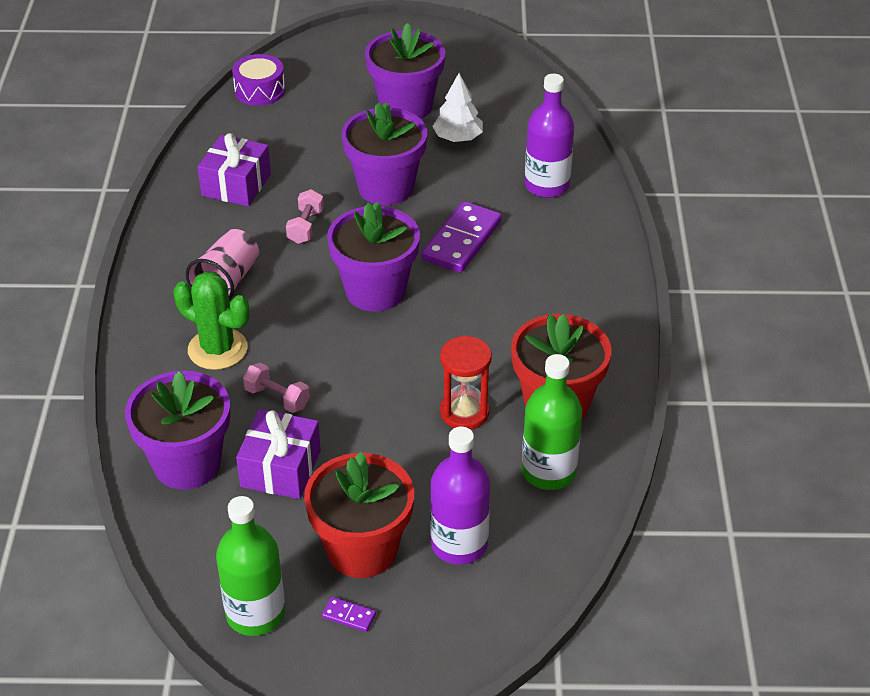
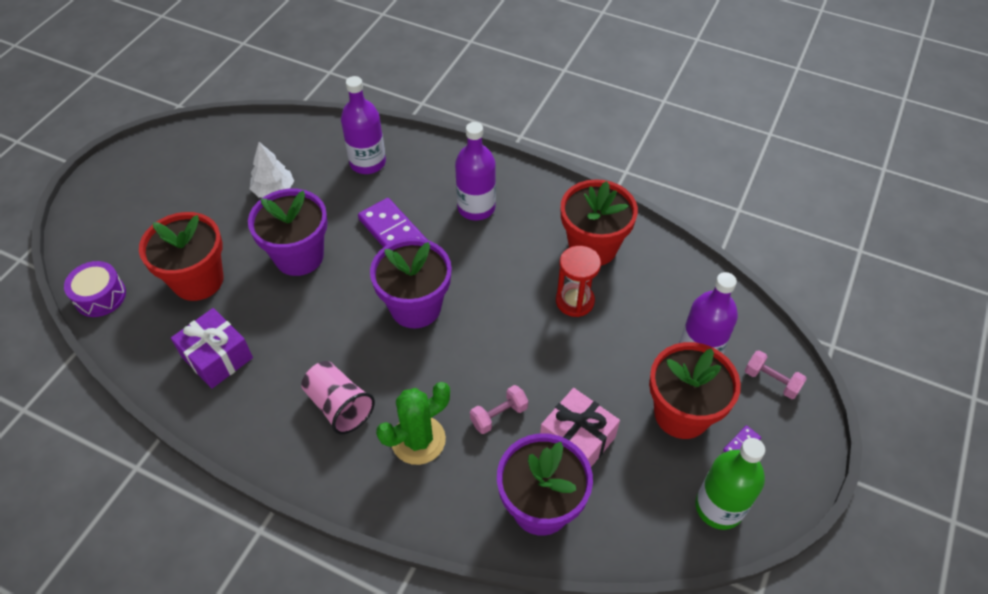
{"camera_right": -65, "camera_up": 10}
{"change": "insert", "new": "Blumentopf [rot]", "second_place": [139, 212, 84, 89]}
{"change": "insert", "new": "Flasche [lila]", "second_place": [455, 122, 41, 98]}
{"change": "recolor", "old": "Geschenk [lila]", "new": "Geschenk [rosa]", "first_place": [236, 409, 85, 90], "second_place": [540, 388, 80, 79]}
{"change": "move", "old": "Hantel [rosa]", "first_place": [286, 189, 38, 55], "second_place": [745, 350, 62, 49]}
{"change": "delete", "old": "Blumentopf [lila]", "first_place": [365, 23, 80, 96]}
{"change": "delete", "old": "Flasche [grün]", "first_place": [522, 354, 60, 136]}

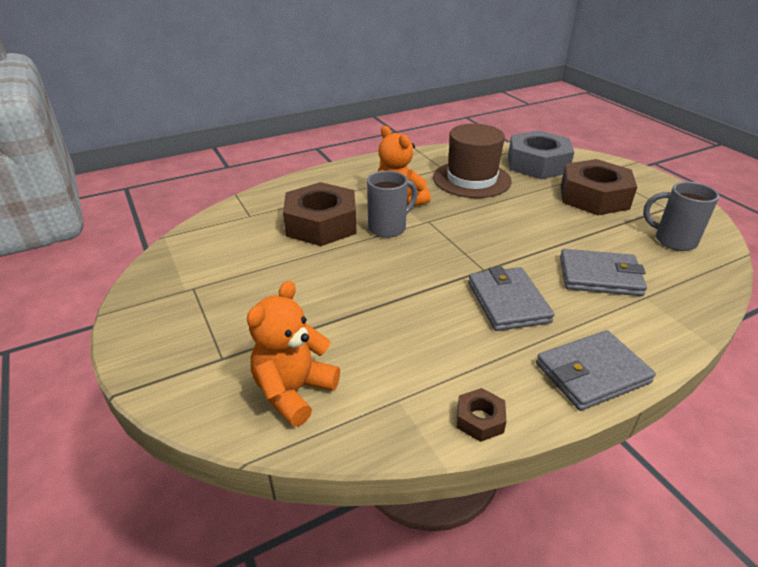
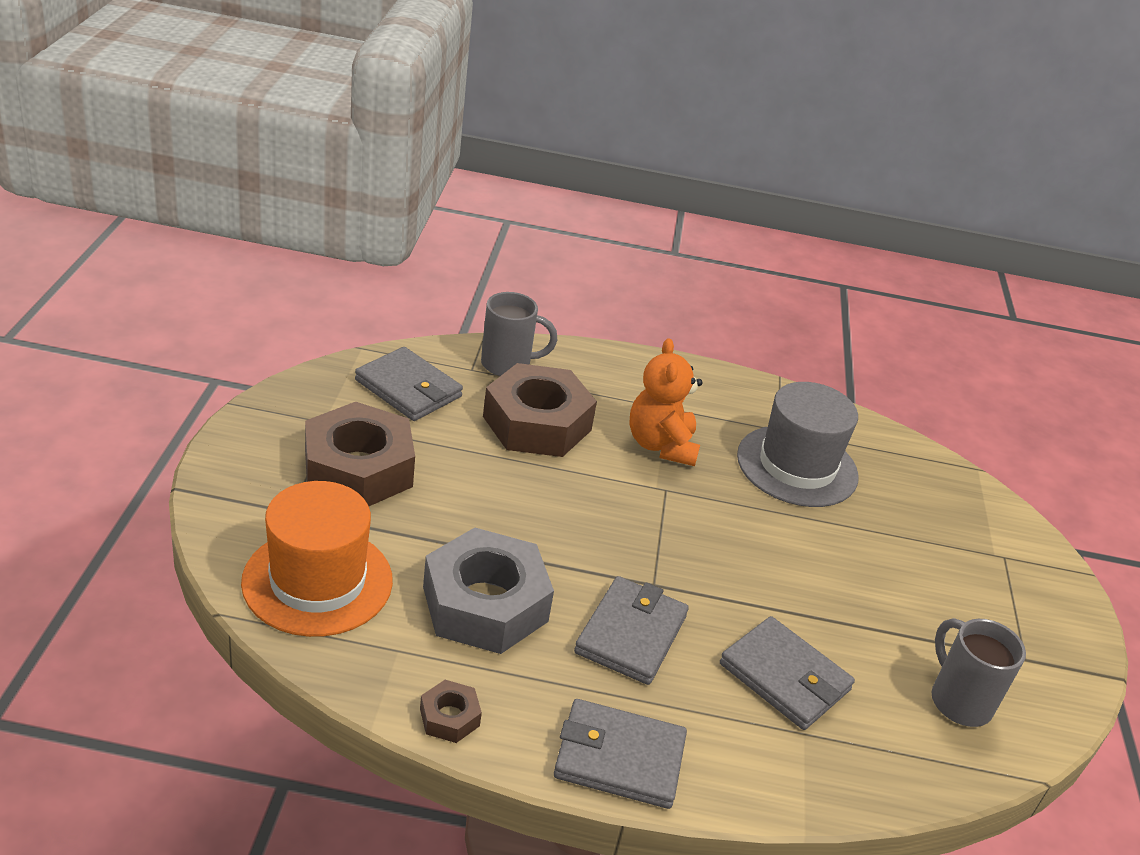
{"camera_right": 30, "camera_up": 0}
{"change": "replace", "old": "Teddybär [orange]", "new": "Hut [orange]", "first_place": [247, 281, 93, 146], "second_place": [241, 481, 152, 156]}
{"change": "move", "old": "Sechskantmutter [braun]", "first_place": [561, 159, 76, 56], "second_place": [305, 402, 110, 104]}
{"change": "insert", "new": "Geldbörse [grau]", "second_place": [355, 347, 108, 74]}
{"change": "move", "old": "Sechskantmutter [grau]", "first_place": [508, 130, 66, 49], "second_place": [423, 528, 131, 126]}
{"change": "move", "old": "Tasse [grau]", "first_place": [367, 171, 51, 67], "second_place": [481, 292, 76, 84]}
{"change": "recolor", "old": "Hut [braun]", "new": "Hut [grau]", "first_place": [433, 124, 79, 74], "second_place": [737, 382, 122, 125]}

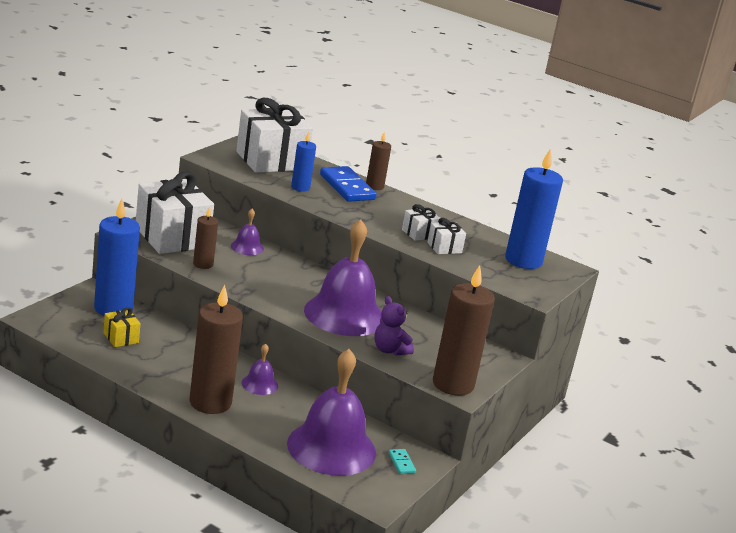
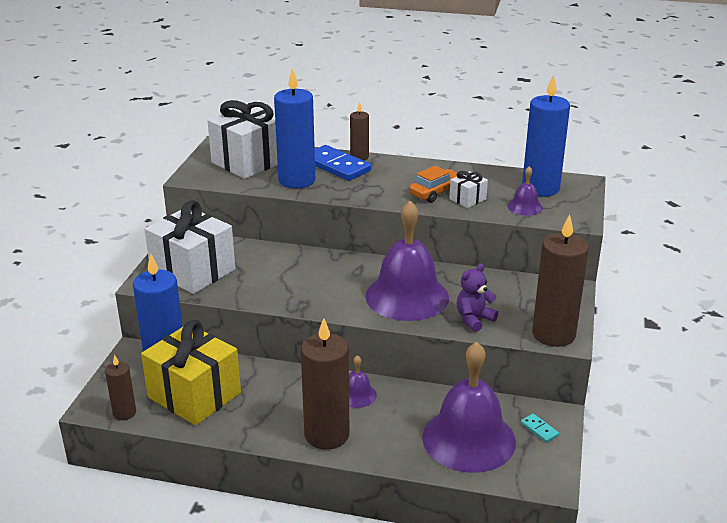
{"camera_right": -15, "camera_up": 5}
{"change": "move", "old": "Kerze [braun]", "first_place": [193, 206, 25, 63], "second_place": [105, 354, 31, 66]}
{"change": "resize", "old": "Geschenk [gelb]", "first_place": [103, 307, 38, 40], "second_place": [141, 320, 100, 106], "factor": 2.25}
{"change": "resize", "old": "Kerze [blau]", "first_place": [291, 132, 25, 60], "second_place": [274, 68, 41, 121], "factor": 1.89}
{"change": "replace", "old": "Geschenk [weiß]", "new": "Auto [orange]", "first_place": [402, 204, 38, 37], "second_place": [409, 166, 48, 37]}
{"change": "rotate", "old": "Teddybär [lila]", "first_place": [374, 296, 40, 60], "second_place": [457, 264, 41, 68], "degrees": 105}
{"change": "move", "old": "Glocke [lila]", "first_place": [231, 209, 33, 46], "second_place": [507, 166, 36, 50]}

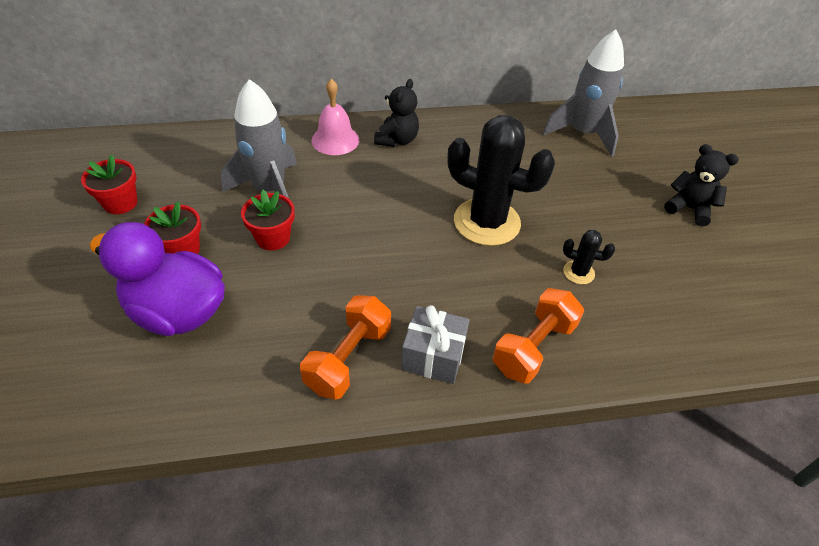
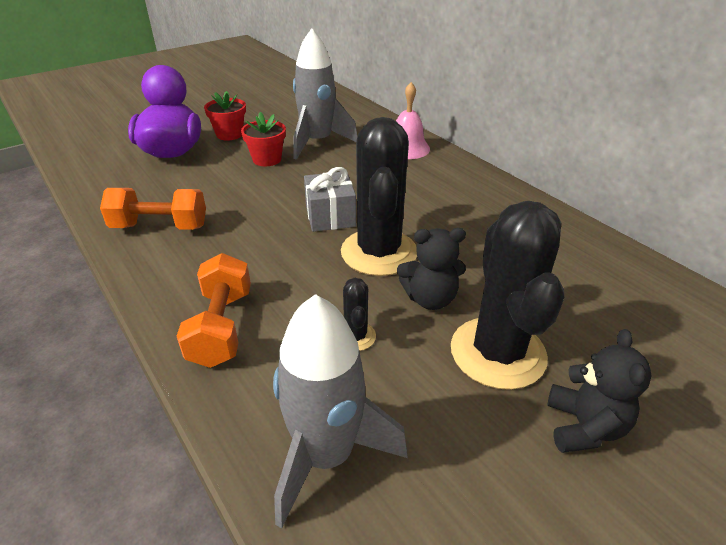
{"camera_right": 65, "camera_up": -10}
{"change": "rotate", "old": "Hantel [orange]", "first_place": [493, 288, 91, 95], "second_place": [177, 253, 74, 115], "degrees": 75}
{"change": "move", "old": "Rakete [grau]", "first_place": [543, 30, 81, 127], "second_place": [273, 294, 135, 235]}
{"change": "move", "old": "Geschenk [grau]", "first_place": [401, 305, 69, 79], "second_place": [304, 167, 52, 65]}
{"change": "move", "old": "Teddybär [schwarz]", "first_place": [374, 79, 45, 68], "second_place": [397, 228, 69, 82]}
{"change": "insert", "new": "Kaktus [schwarz]", "second_place": [451, 201, 113, 189]}
{"change": "delete", "old": "Blumentopf [rot]", "first_place": [81, 155, 57, 59]}

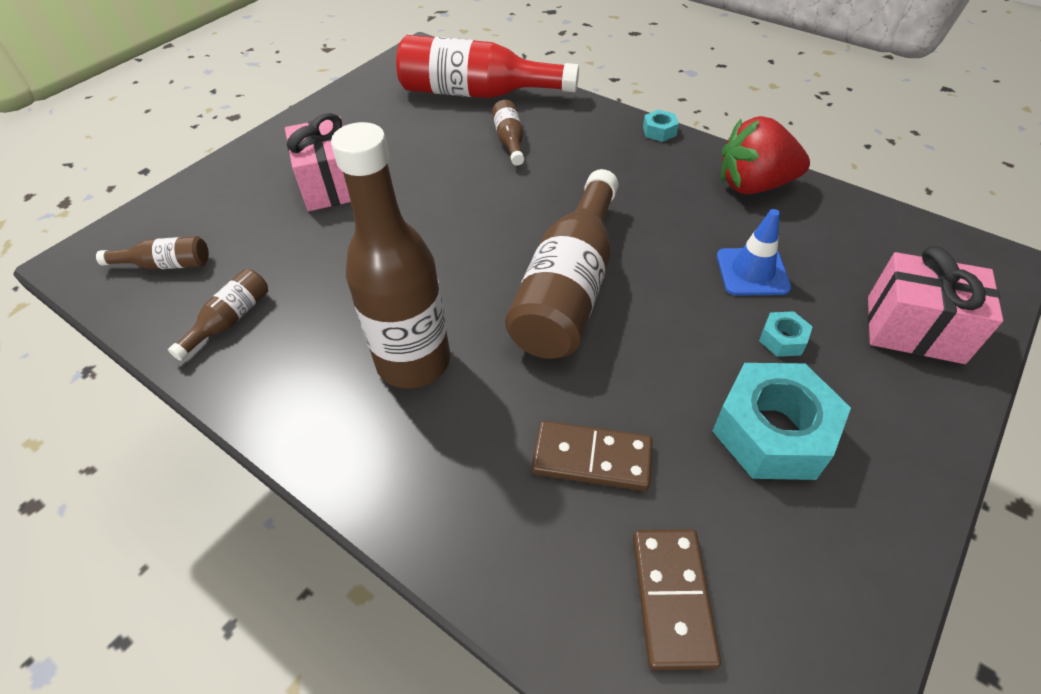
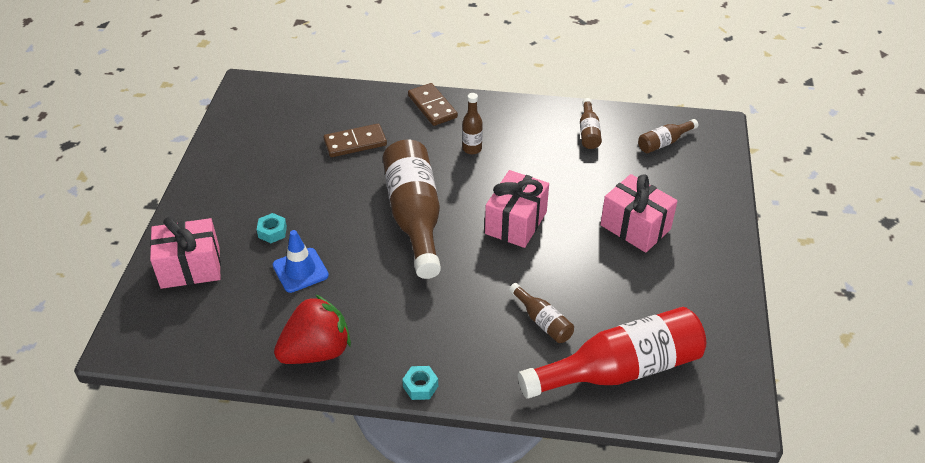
{"camera_right": 150, "camera_up": -5}
{"change": "move", "old": "Dominostein [braun]", "first_place": [633, 529, 88, 141], "second_place": [408, 83, 50, 43]}
{"change": "resize", "old": "Flasche [braun]", "first_place": [331, 122, 119, 266], "second_place": [462, 93, 21, 61], "factor": 0.45}
{"change": "insert", "new": "Geschenk [rosa]", "second_place": [485, 170, 64, 78]}
{"change": "delete", "old": "Sechskantmutter [türkis]", "first_place": [712, 363, 139, 117]}

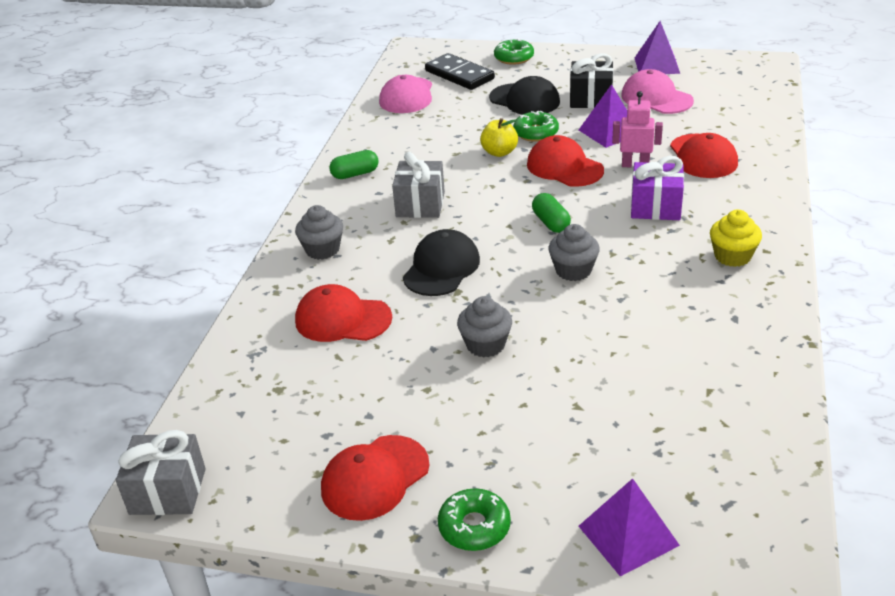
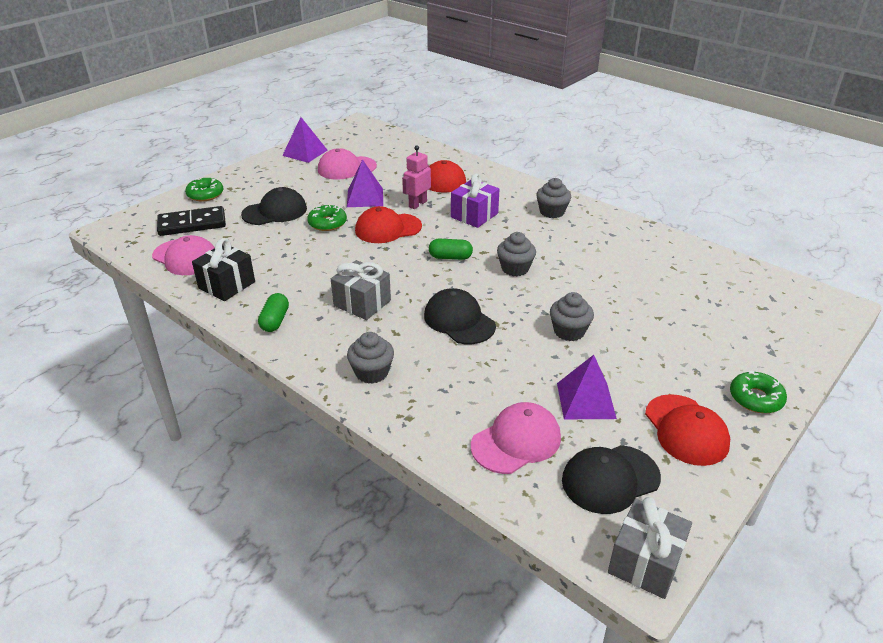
{"camera_right": -65, "camera_up": 0}
{"change": "move", "old": "Geschenk [schwarz]", "first_place": [570, 53, 43, 55], "second_place": [192, 238, 63, 63]}
{"change": "insert", "new": "Kappe [rosa]", "second_place": [471, 402, 90, 72]}
{"change": "recolor", "old": "Muffin [gelb]", "new": "Muffin [grau]", "first_place": [710, 210, 52, 57], "second_place": [536, 178, 35, 40]}
{"change": "move", "old": "Pyramide [lila]", "first_place": [579, 478, 101, 98], "second_place": [557, 355, 60, 64]}
{"change": "insert", "new": "Kappe [schwarz]", "second_place": [562, 445, 99, 69]}
{"change": "delete", "old": "Kappe [rot]", "first_place": [295, 284, 97, 58]}
{"change": "delete", "old": "Apfel [gelb]", "first_place": [480, 118, 38, 39]}

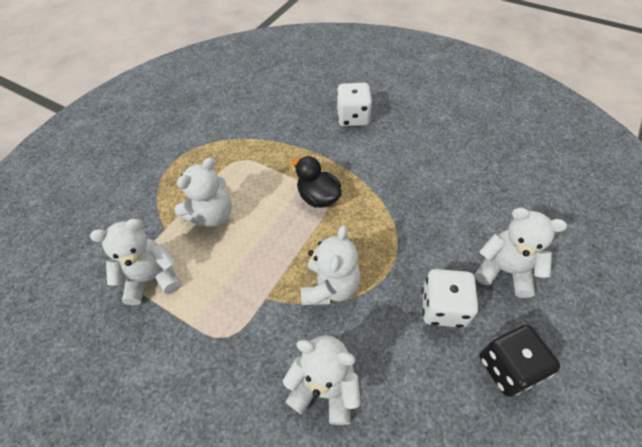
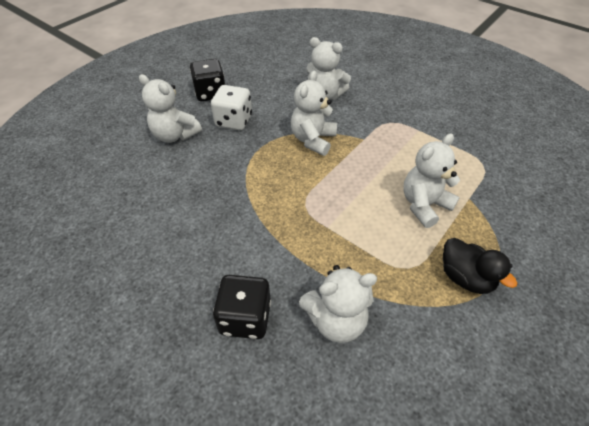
{"camera_right": -175, "camera_up": -5}
{"change": "recolor", "old": "Spielwürfel [weiß]", "new": "Spielwürfel [schwarz]", "first_place": [337, 83, 35, 44], "second_place": [213, 275, 58, 64]}
{"change": "move", "old": "Teddybär [weiß]", "first_place": [90, 219, 91, 86], "second_place": [299, 265, 78, 78]}
{"change": "move", "old": "Ente [schwarz]", "first_place": [292, 156, 50, 52], "second_place": [443, 238, 75, 56]}

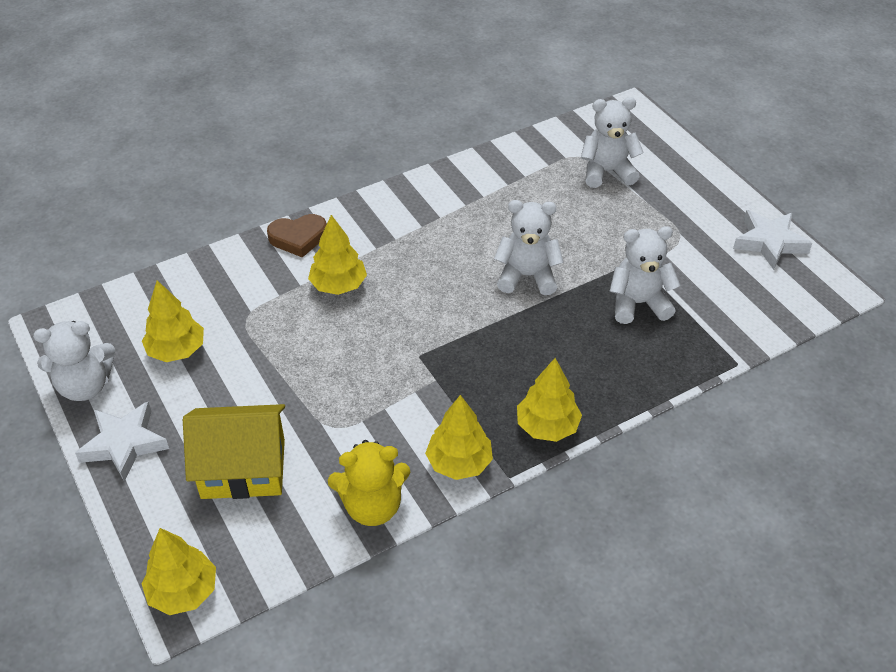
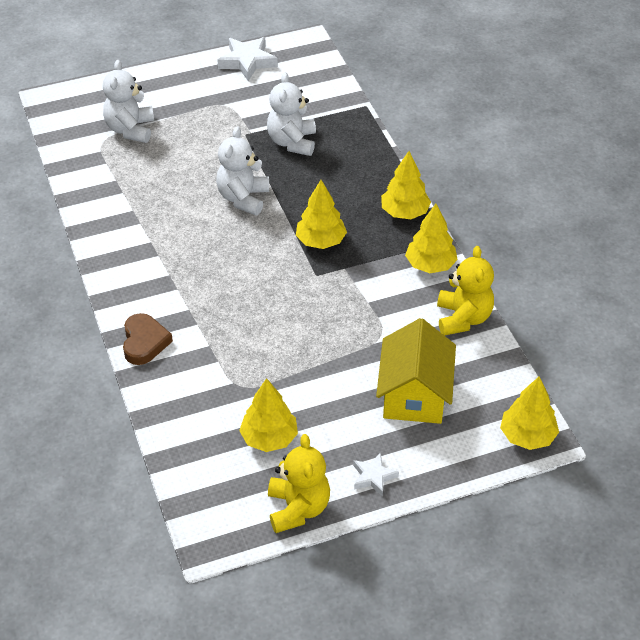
{"camera_right": -80, "camera_up": 0}
{"change": "recolor", "old": "Teddybär [weiß]", "new": "Teddybär [gelb]", "first_place": [33, 321, 82, 80], "second_place": [268, 434, 62, 99]}
{"change": "move", "old": "Baum [gelb]", "first_place": [308, 215, 59, 80], "second_place": [296, 180, 51, 69]}
{"change": "resize", "old": "Stern [weiß]", "first_place": [75, 402, 94, 80], "second_place": [353, 453, 46, 44], "factor": 0.6}

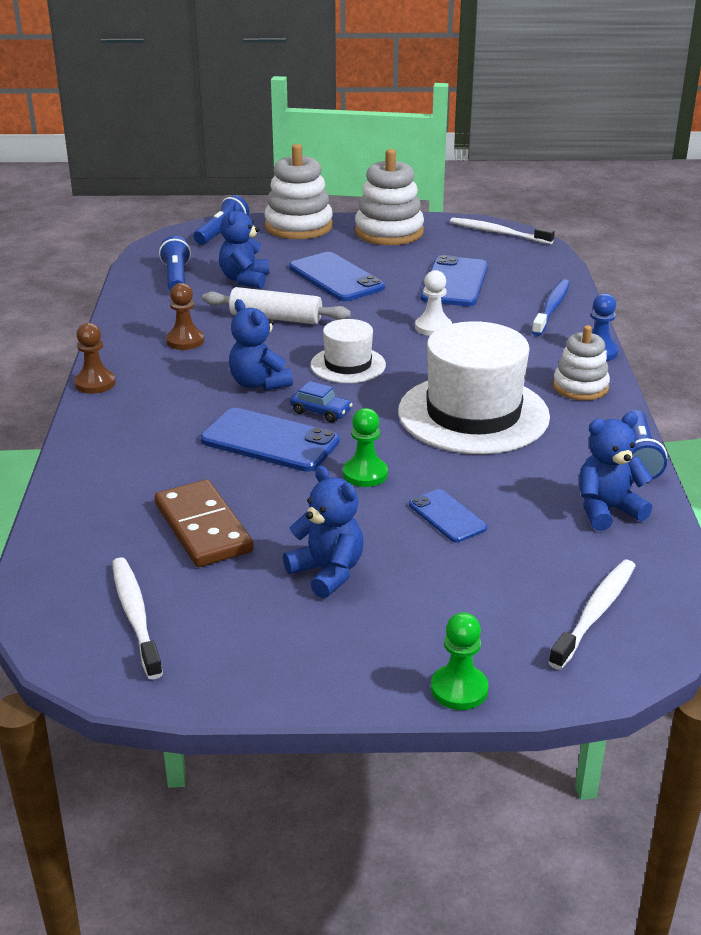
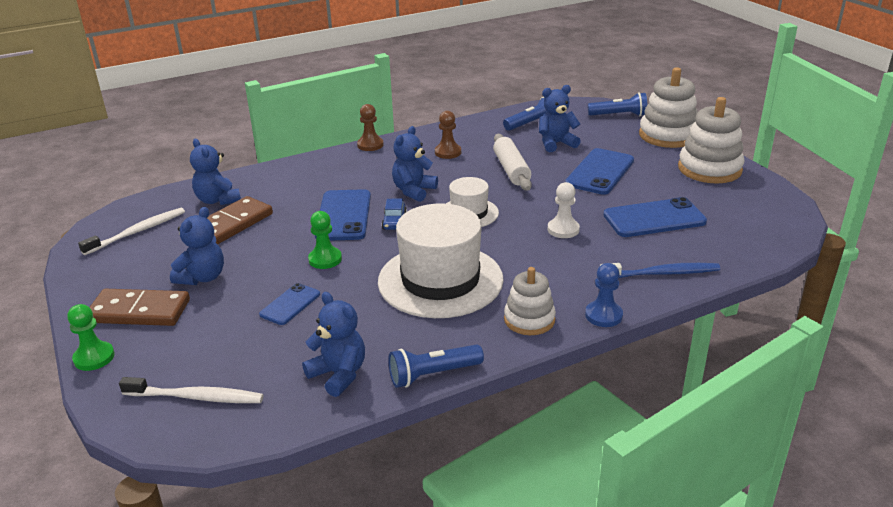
{"camera_right": 65, "camera_up": 0}
{"change": "insert", "new": "Dominostein [braun]", "second_place": [90, 289, 100, 37]}
{"change": "insert", "new": "Teddybär [blau]", "second_place": [190, 139, 51, 66]}
{"change": "delete", "old": "Zahnbürste [weiß]", "first_place": [450, 218, 105, 26]}

